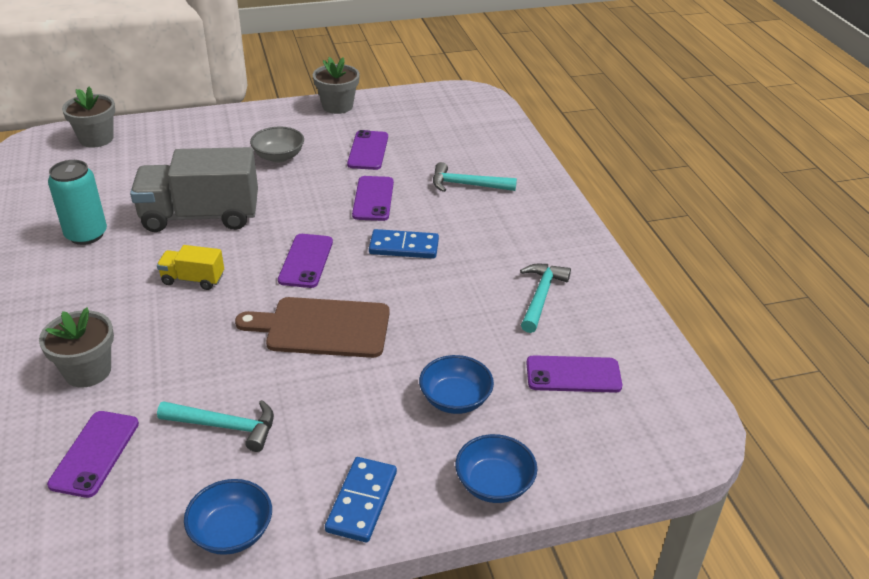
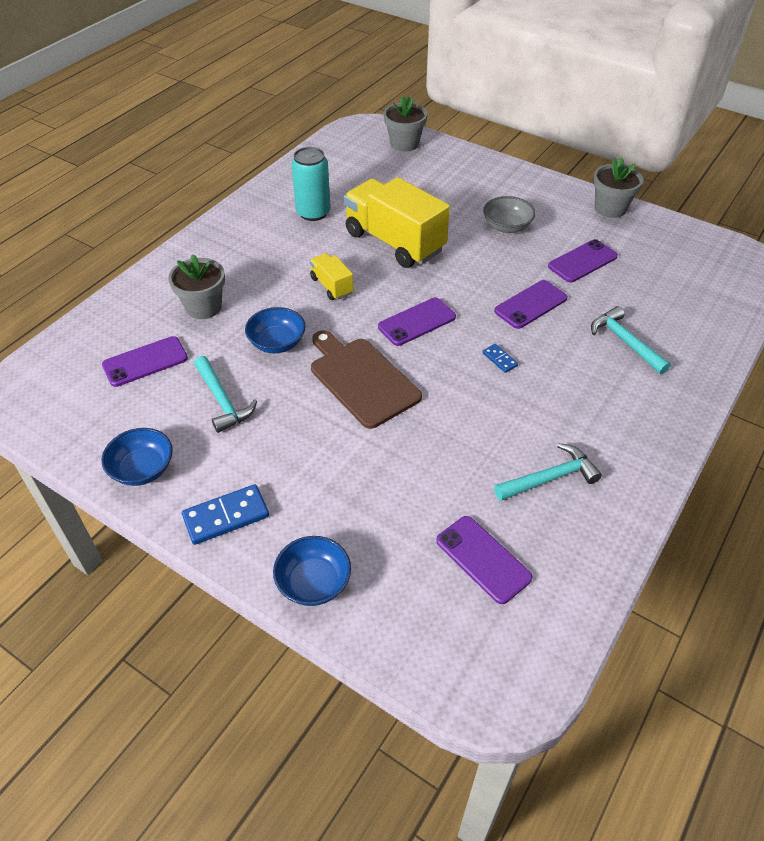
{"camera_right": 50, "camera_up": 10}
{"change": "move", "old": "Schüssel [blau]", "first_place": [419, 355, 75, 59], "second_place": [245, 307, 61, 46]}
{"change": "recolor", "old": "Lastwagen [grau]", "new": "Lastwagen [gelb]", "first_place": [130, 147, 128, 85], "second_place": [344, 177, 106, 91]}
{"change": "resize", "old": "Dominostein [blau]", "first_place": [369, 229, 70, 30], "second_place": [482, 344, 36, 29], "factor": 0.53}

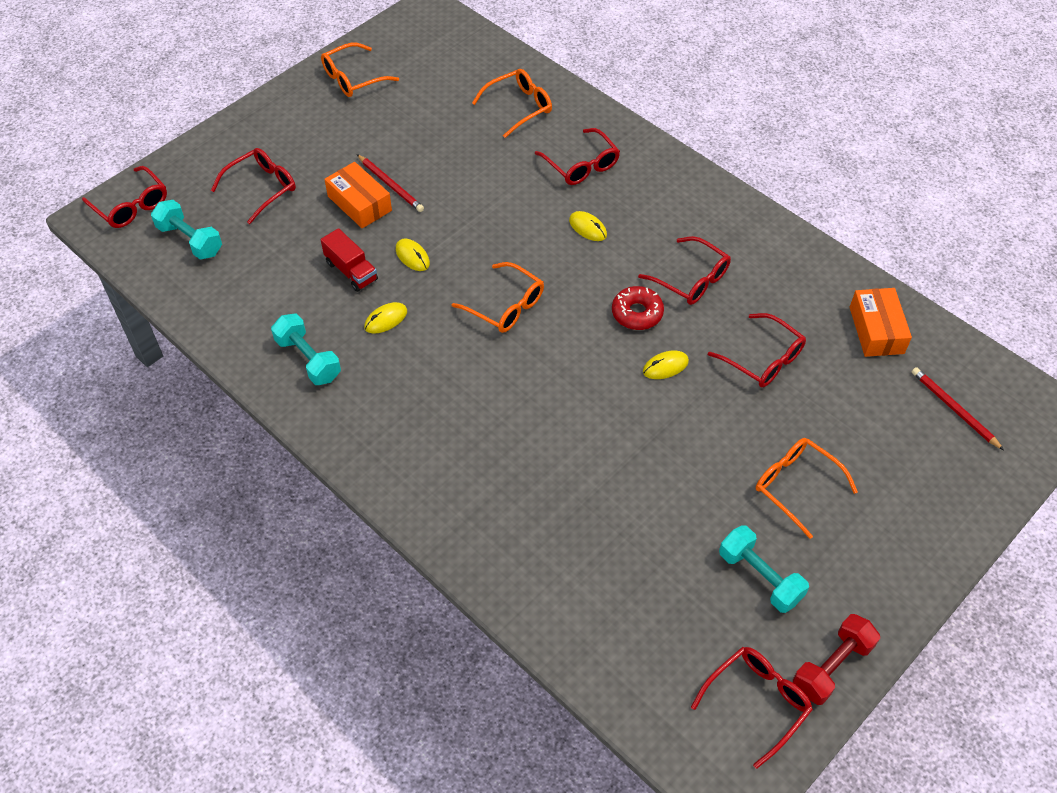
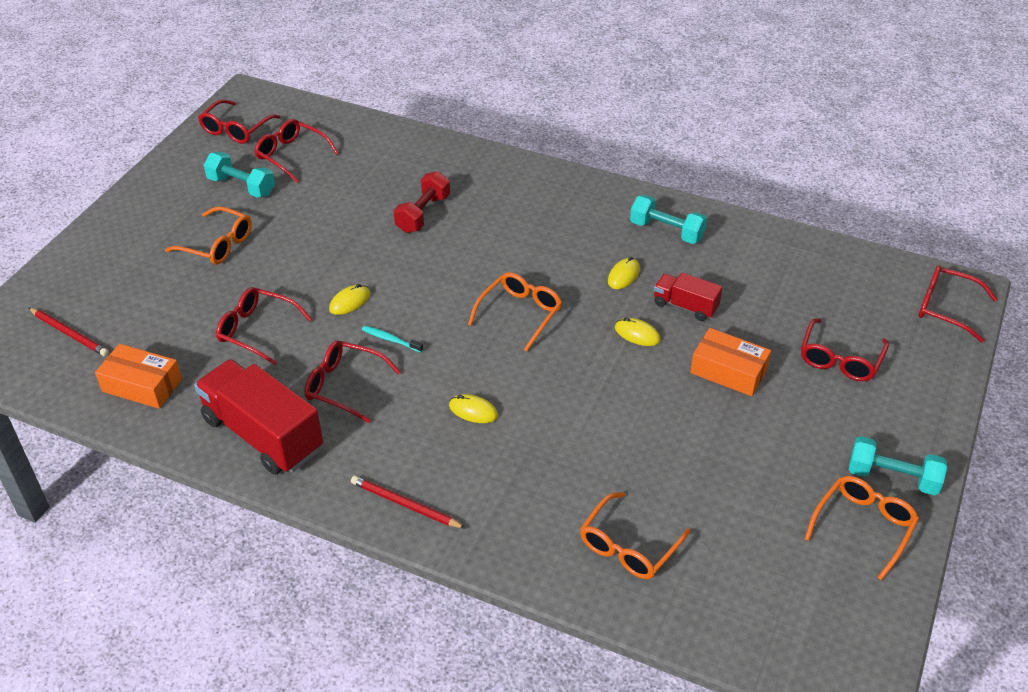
{"camera_right": 160, "camera_up": -10}
{"change": "rotate", "old": "Schachtel [orange]", "first_place": [850, 288, 62, 69], "second_place": [95, 344, 87, 65], "degrees": -45}
{"change": "insert", "new": "Lastwagen [rot]", "second_place": [194, 359, 129, 116]}
{"change": "move", "old": "Brille [rot]", "first_place": [535, 128, 85, 57], "second_place": [254, 119, 85, 64]}
{"change": "move", "old": "Bleistift [rot]", "first_place": [357, 154, 67, 58], "second_place": [351, 476, 115, 53]}
{"change": "replace", "old": "Donut [rot]", "new": "Zahnbürste [türkis]", "first_place": [612, 286, 52, 44], "second_place": [362, 326, 61, 27]}
{"change": "move", "old": "Hantel [rot]", "first_place": [793, 614, 87, 91], "second_place": [394, 171, 56, 62]}
{"change": "rotate", "old": "Brille [orange]", "first_place": [452, 262, 92, 71], "second_place": [468, 272, 94, 80], "degrees": 105}
{"change": "move", "old": "Hantel [türkis]", "first_place": [151, 200, 71, 60], "second_place": [848, 436, 99, 60]}

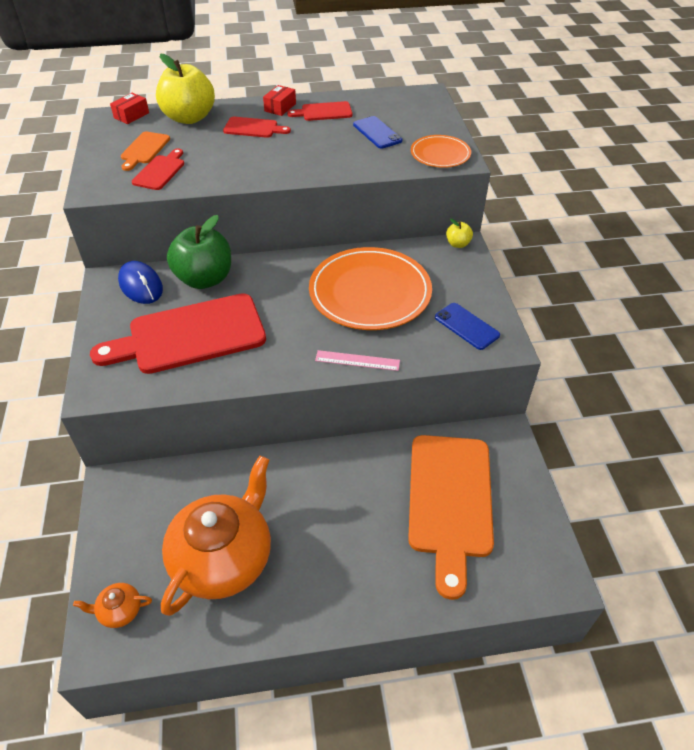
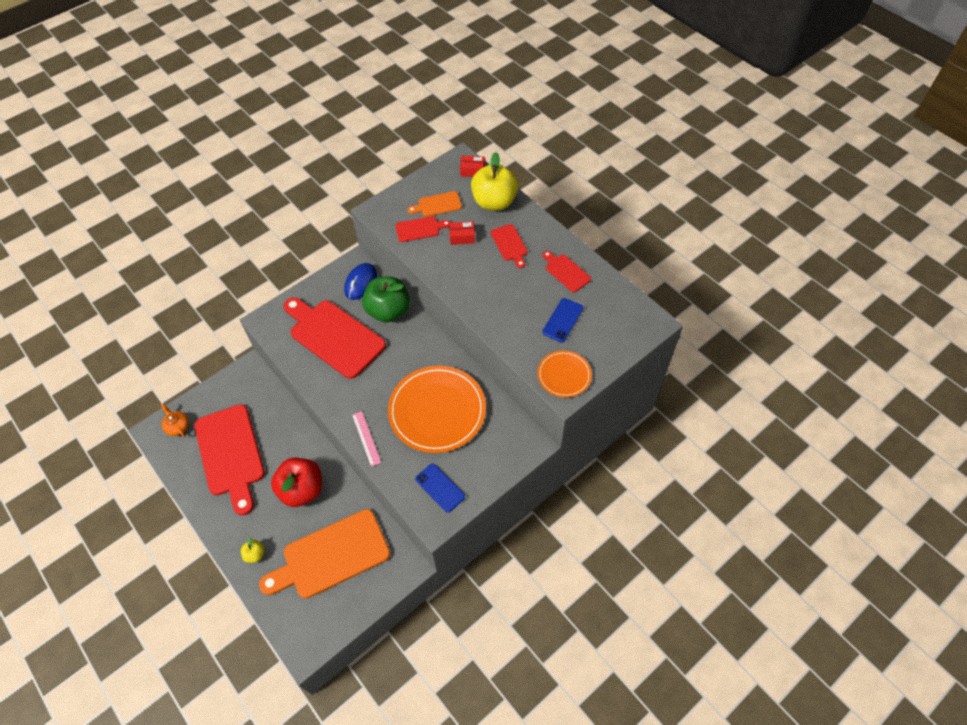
{"camera_right": 60, "camera_up": 10}
{"change": "replace", "old": "Teekanne [orange]", "new": "Schneidebrett [rot]", "first_place": [161, 456, 110, 160], "second_place": [194, 404, 71, 112]}
{"change": "move", "old": "Apfel [gelb]", "first_place": [446, 219, 27, 29], "second_place": [241, 537, 24, 26]}
{"change": "insert", "new": "Apfel [rot]", "second_place": [271, 458, 51, 49]}
{"change": "rotate", "old": "Handy [blau]", "first_place": [435, 303, 65, 47], "second_place": [415, 464, 50, 49], "degrees": -60}
{"change": "move", "old": "Schachtel [rot]", "first_place": [263, 85, 33, 31], "second_place": [449, 221, 26, 24]}

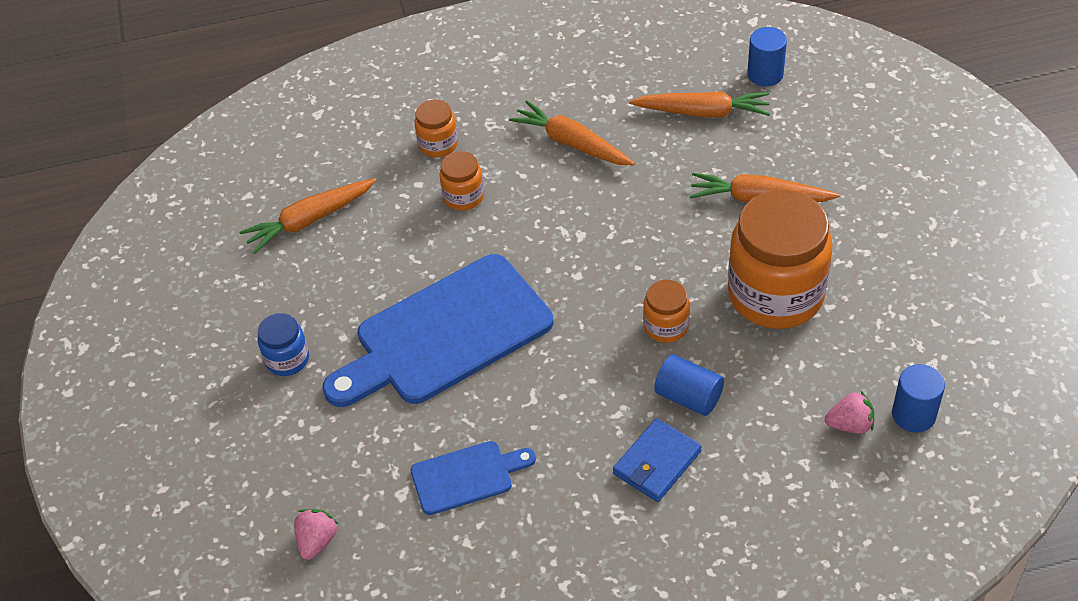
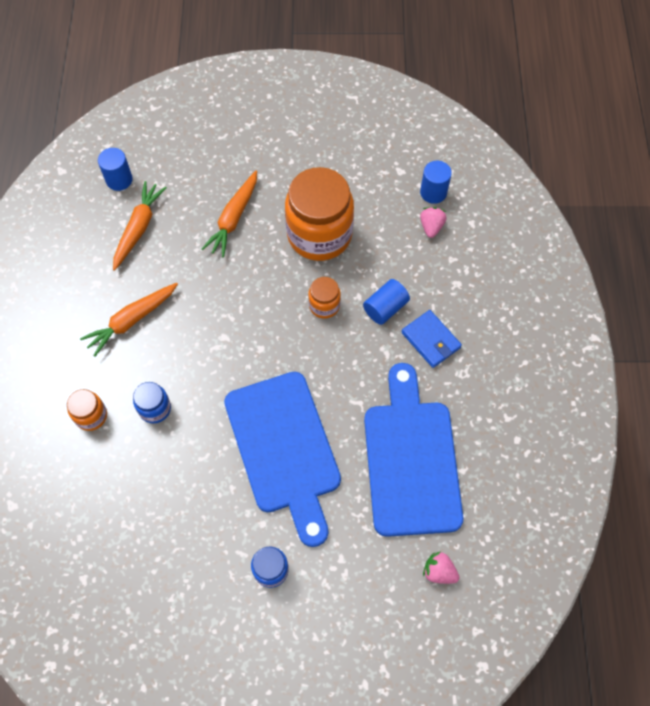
{"camera_right": -80, "camera_up": 15}
{"change": "recolor", "old": "Einmachglas [orange]", "new": "Einmachglas [blau]", "first_place": [439, 151, 45, 60], "second_place": [133, 382, 38, 41]}
{"change": "resize", "old": "Schneidebrett [blau]", "first_place": [411, 441, 125, 74], "second_place": [364, 363, 99, 174], "factor": 2.04}
{"change": "delete", "old": "Karotte [orange]", "first_place": [240, 178, 136, 76]}

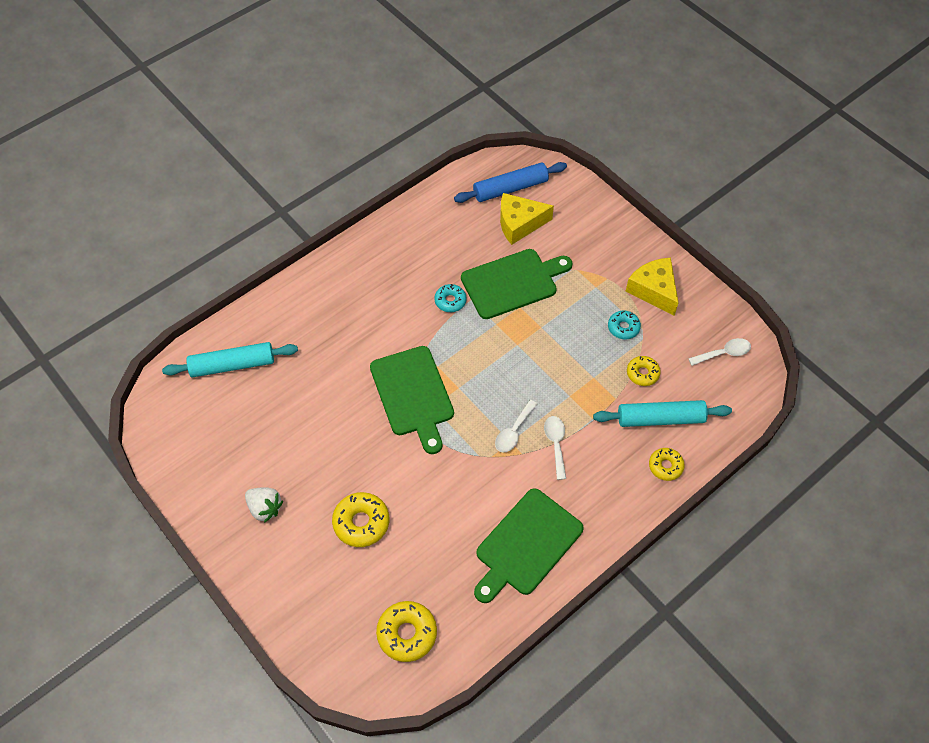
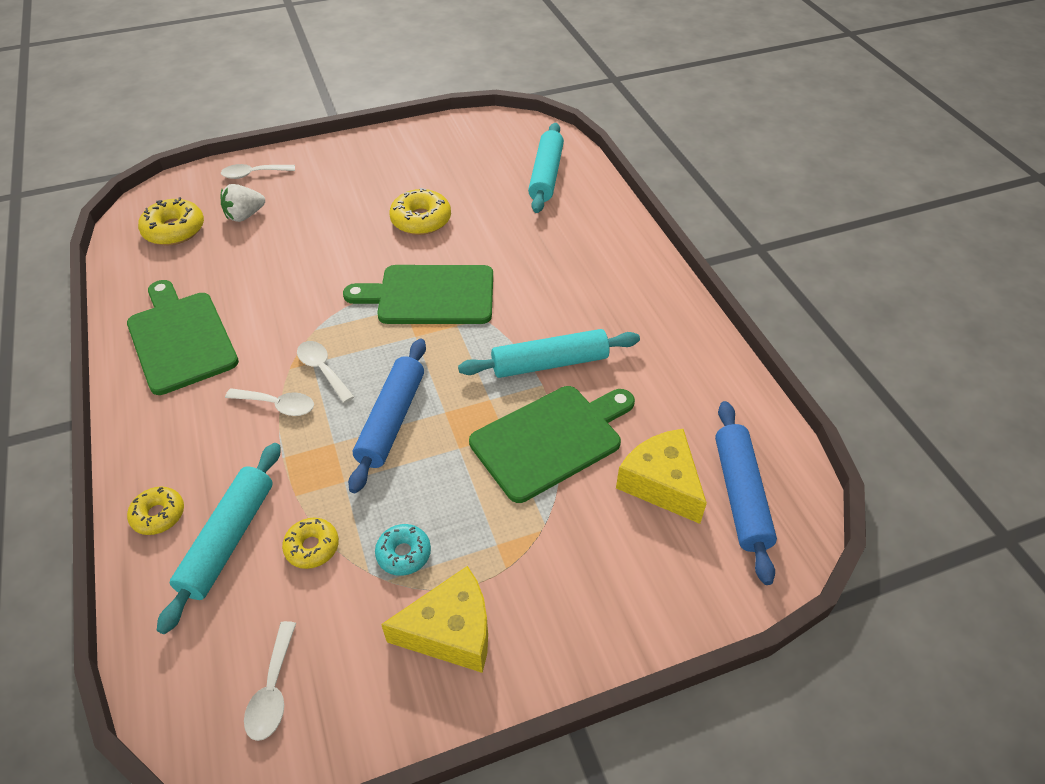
{"camera_right": 110, "camera_up": -10}
{"change": "insert", "new": "Löffel [weiß]", "second_place": [221, 164, 74, 15]}
{"change": "move", "old": "Erdbeere [weiß]", "first_place": [245, 487, 38, 36], "second_place": [221, 184, 44, 38]}
{"change": "insert", "new": "Nudelholz [blau]", "second_place": [348, 339, 78, 154]}
{"change": "move", "old": "Donut [gelb]", "first_place": [332, 492, 57, 55], "second_place": [389, 188, 62, 47]}
{"change": "replace", "old": "Donut [türkis]", "new": "Nudelholz [türkis]", "first_place": [434, 284, 32, 28], "second_place": [458, 329, 182, 49]}
{"change": "rotate", "old": "Schneidebrett [grün]", "first_place": [461, 249, 111, 70], "second_place": [469, 386, 166, 117], "degrees": -120}
{"change": "rotate", "old": "Käse [gelb]", "first_place": [500, 193, 54, 52], "second_place": [616, 429, 91, 95], "degrees": -45}

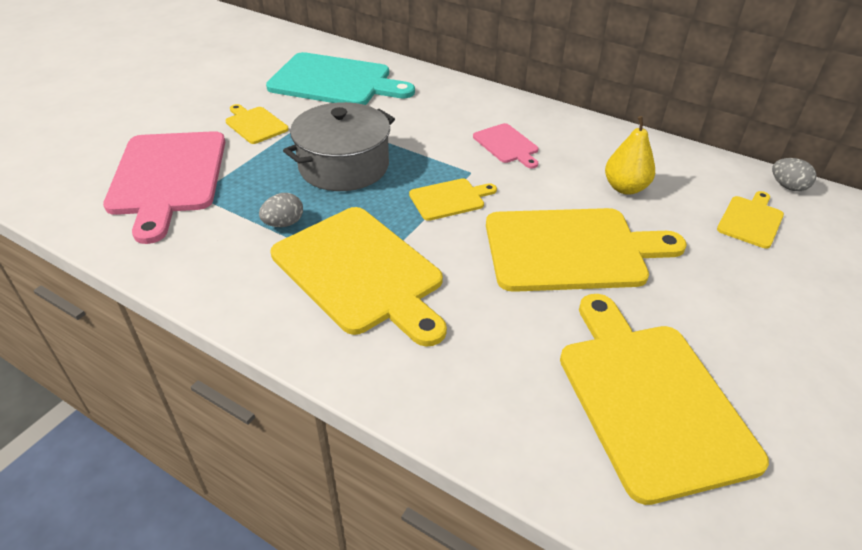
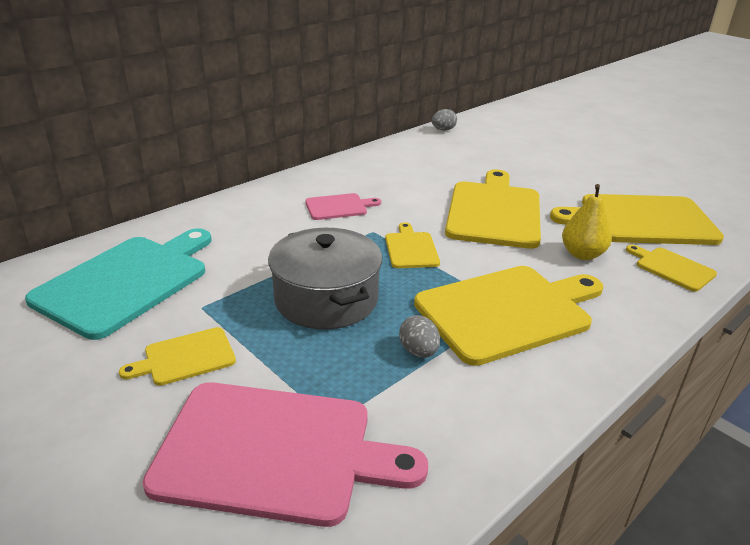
{"camera_right": -75, "camera_up": -10}
{"change": "move", "old": "Birne [gelb]", "first_place": [605, 116, 50, 79], "second_place": [562, 184, 50, 76]}
{"change": "move", "old": "Schneidebrett [gelb]", "first_place": [717, 191, 67, 58], "second_place": [626, 245, 91, 47]}

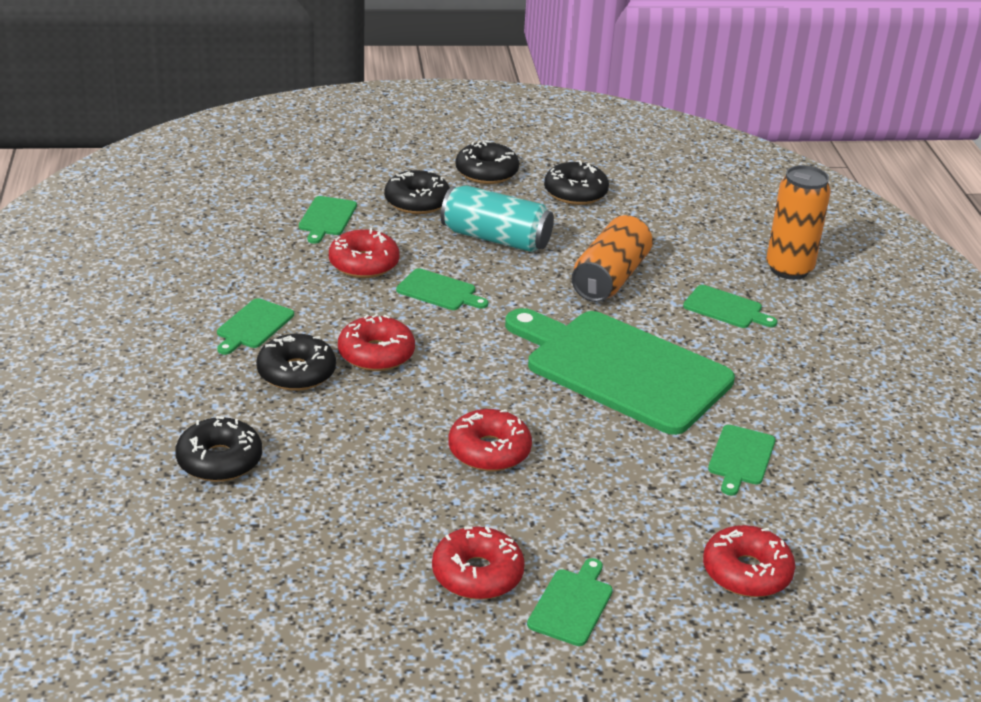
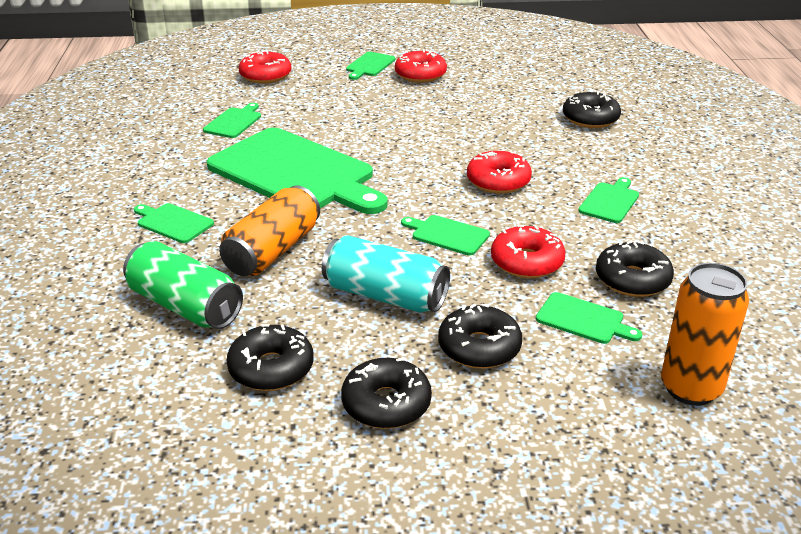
{"camera_right": -175, "camera_up": 0}
{"change": "insert", "new": "Dose [grün]", "second_place": [123, 241, 120, 88]}
{"change": "rotate", "old": "Schneidebrett [grün]", "first_place": [299, 196, 58, 48], "second_place": [536, 292, 106, 52], "degrees": 105}
{"change": "move", "old": "Donut [schwarz]", "first_place": [256, 334, 80, 57], "second_place": [596, 240, 78, 57]}
{"change": "move", "old": "Dose [orange]", "first_place": [766, 165, 65, 115], "second_place": [661, 263, 88, 143]}
{"change": "delete", "old": "Donut [rot]", "first_place": [448, 409, 84, 62]}

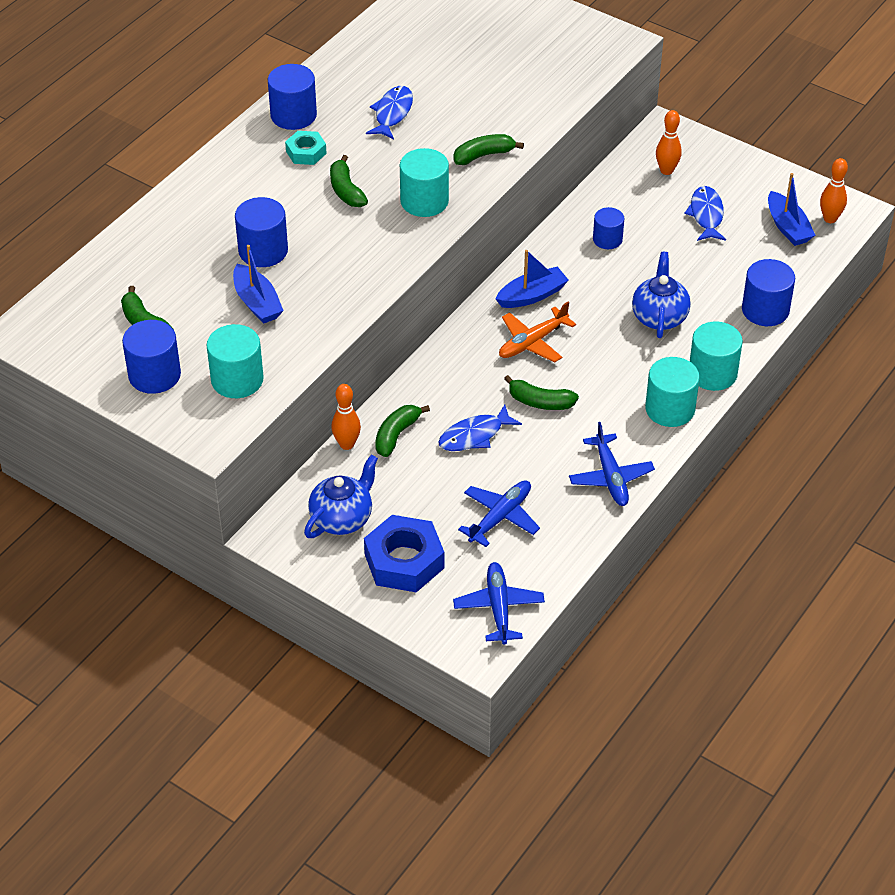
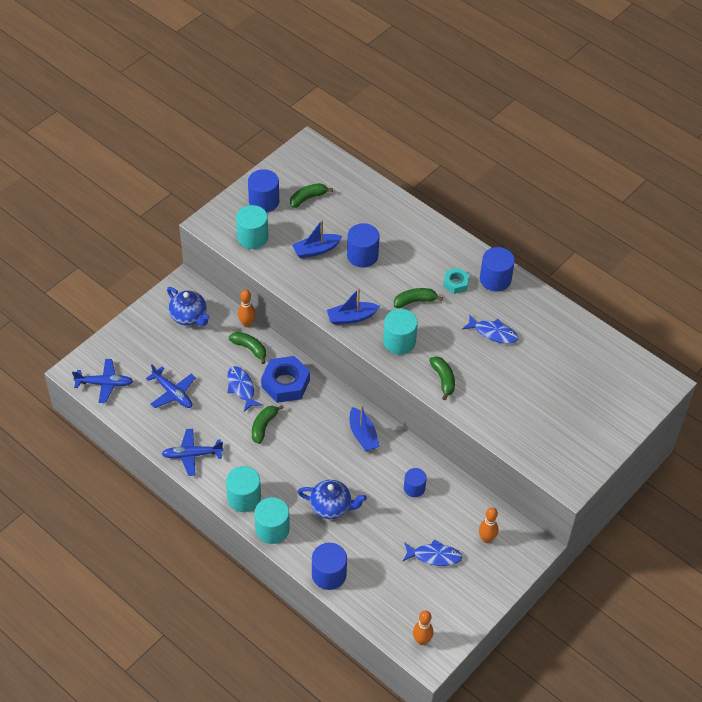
{"camera_right": 95, "camera_up": 5}
{"change": "move", "old": "Sechskantmutter [blau]", "first_place": [364, 515, 80, 77], "second_place": [261, 356, 49, 47]}
{"change": "move", "old": "Boot [blau]", "first_place": [768, 173, 48, 73], "second_place": [327, 288, 53, 37]}
{"change": "delete", "old": "Flugzeug [orange]", "first_place": [499, 302, 77, 60]}

